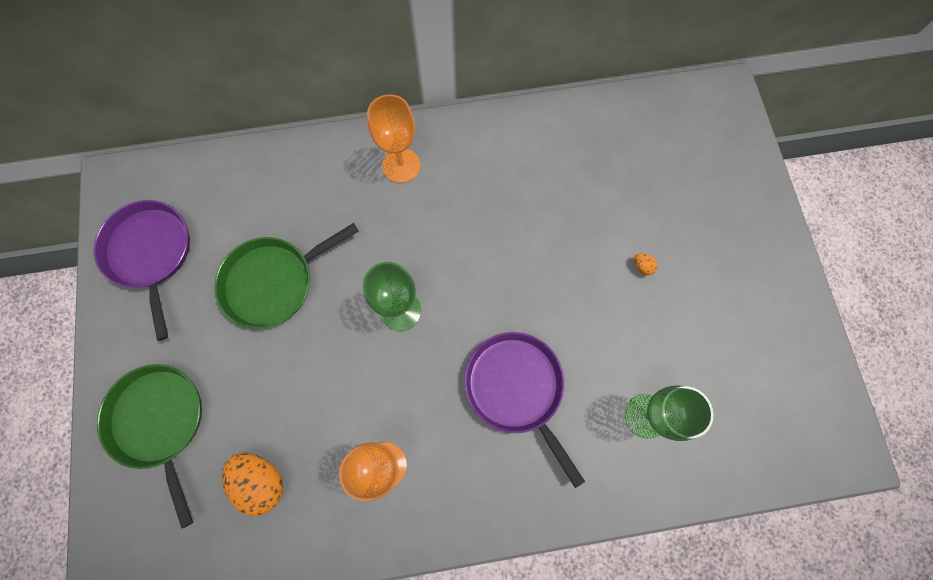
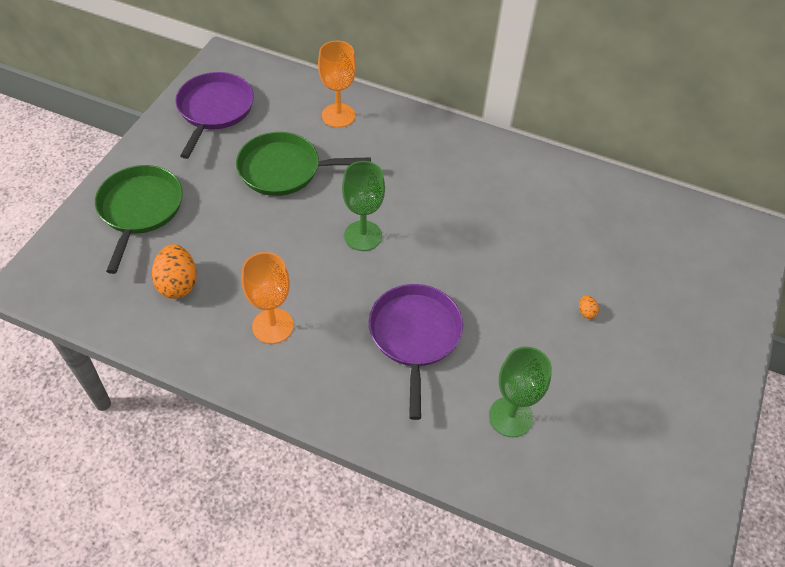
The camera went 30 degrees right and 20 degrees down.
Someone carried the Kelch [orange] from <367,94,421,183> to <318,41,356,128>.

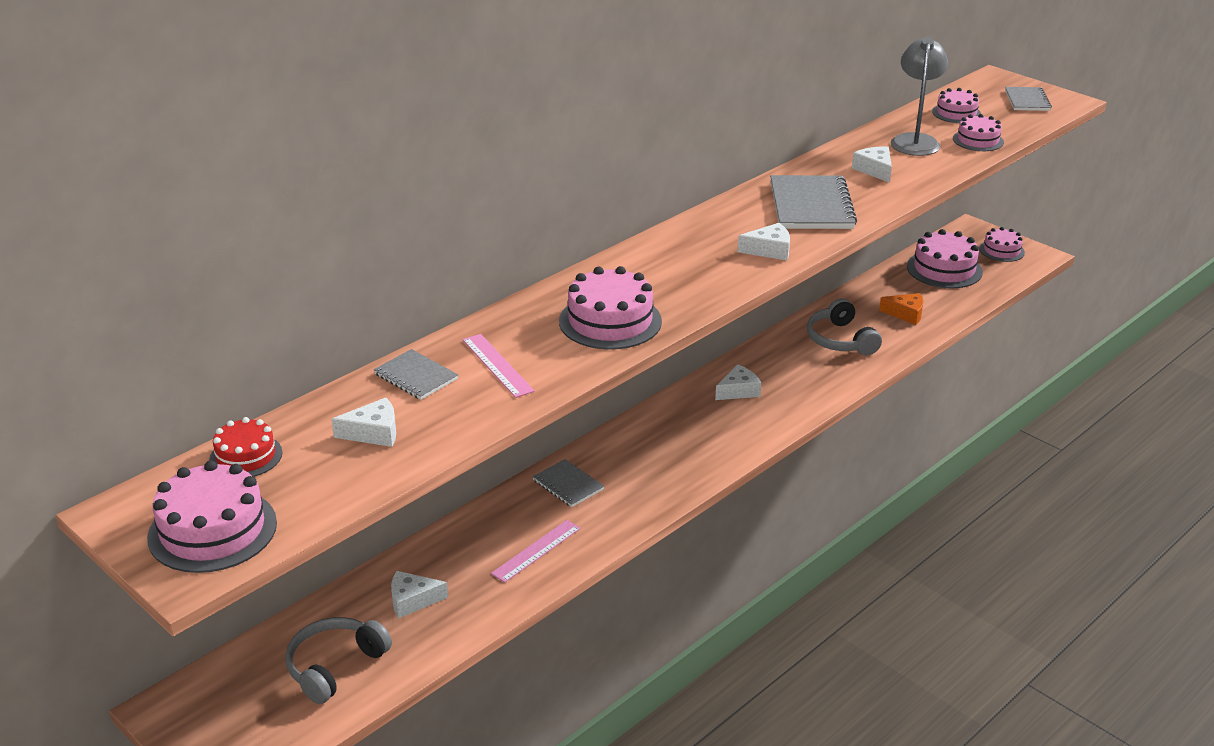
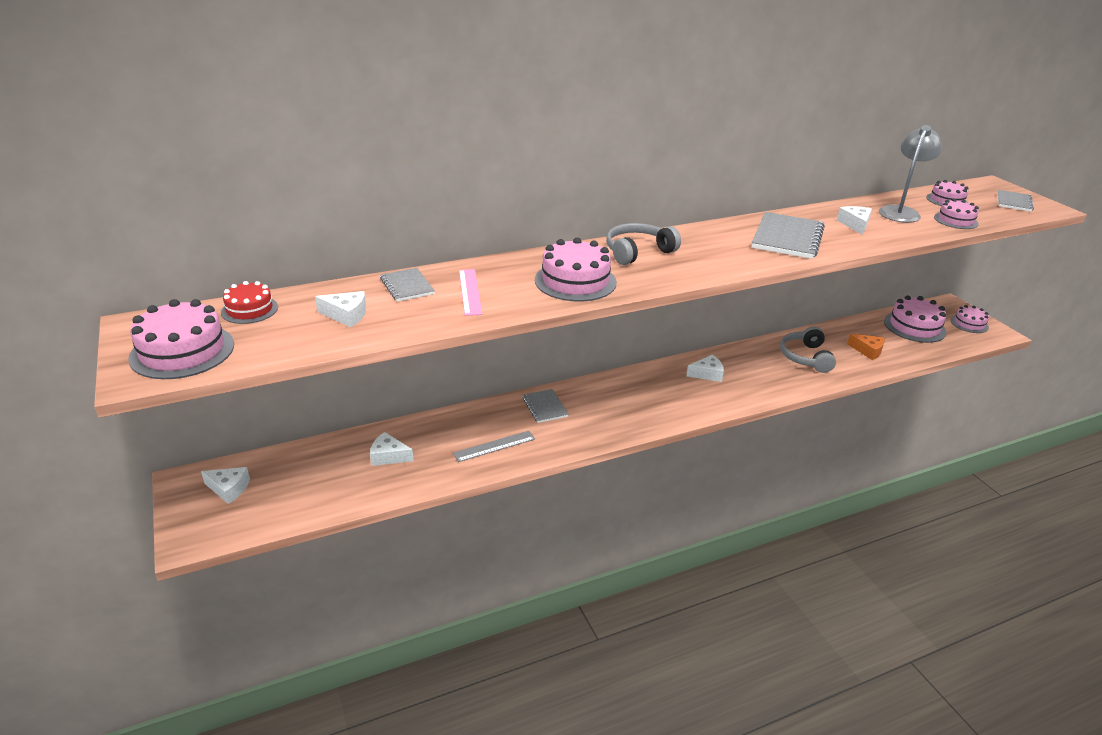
The camera went 20 degrees right and 0 degrees up.
Someone carried the Kopfhörer [grau] from <285,617,392,704> to <606,223,681,265>.
Someone carried the Käse [weiß] from <738,223,790,260> to <201,467,250,504>.
Someone repainted the Lineal [rosa] at <491,520,581,583>, which became the Lineal [grau] at <453,431,535,462>.

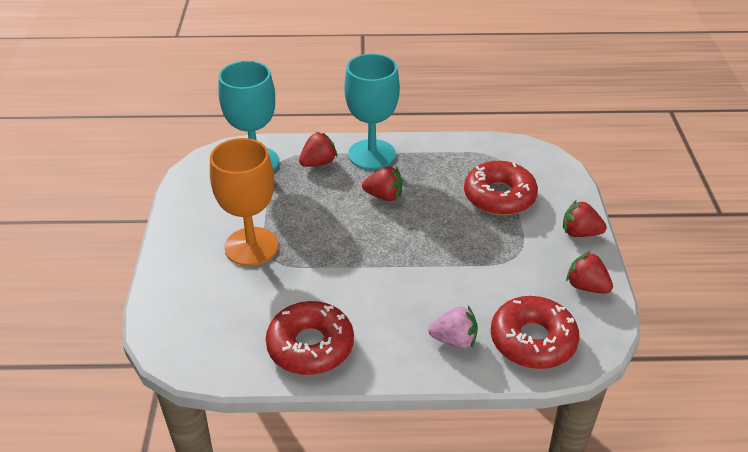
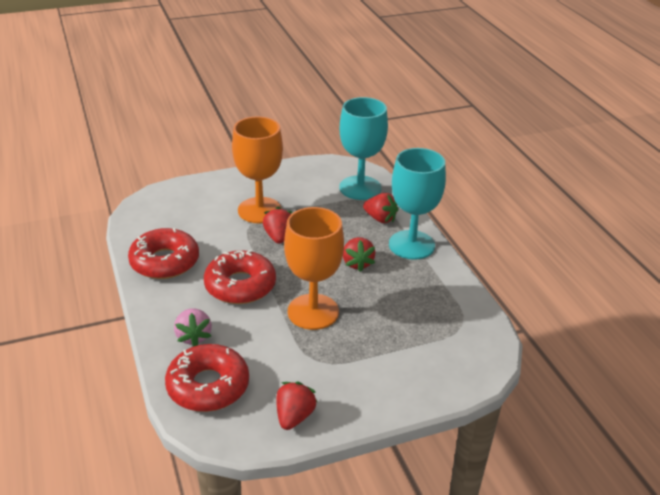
The camera went 70 degrees right and 5 degrees down.
Someone put down the Kelch [orange] at <284,207,344,330>.
Someone carried the Donut [rot] from <464,161,538,215> to <204,250,276,304>.
Someone carried the Erdbeere [rot] from <563,200,607,237> to <263,207,292,244>.

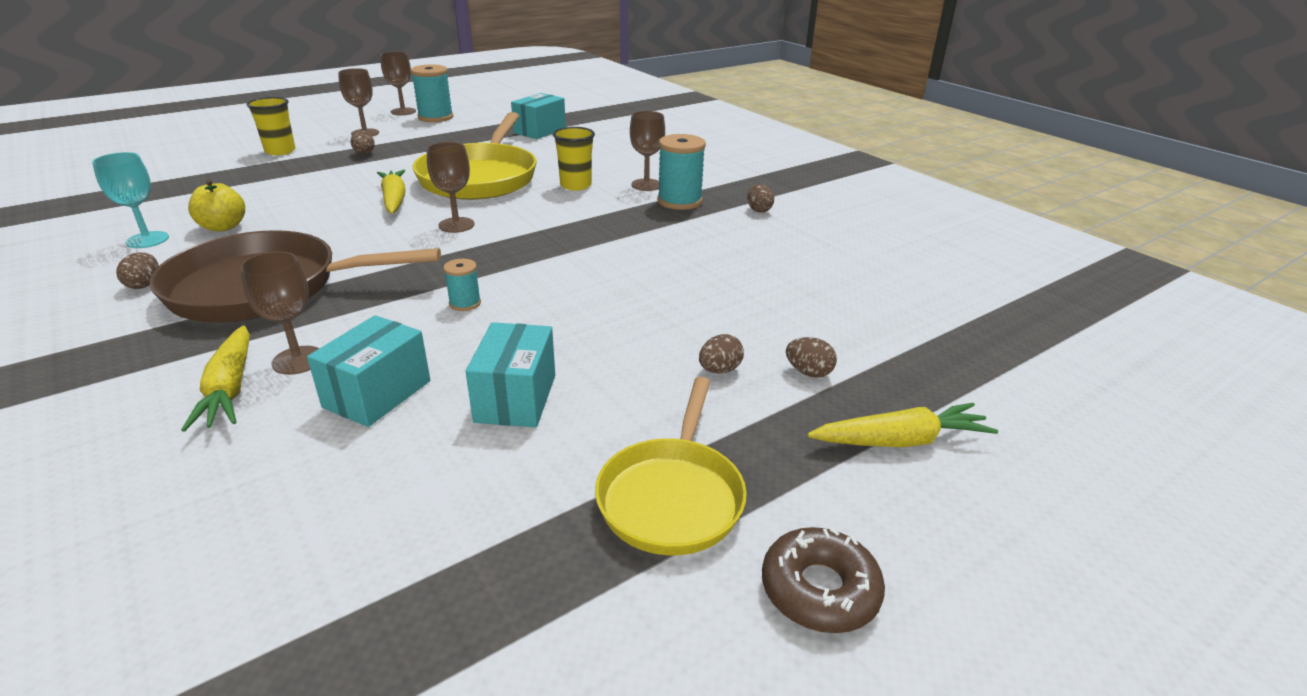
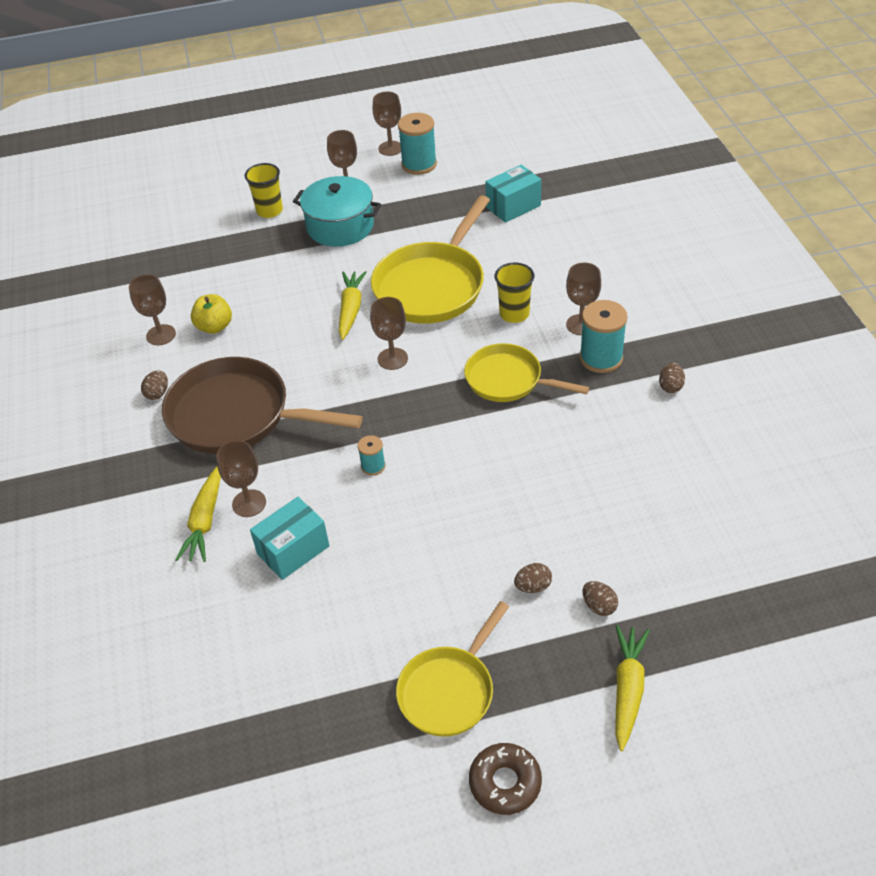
The camera went 25 degrees right and 15 degrees up.
Someone took away the Schachtel [türkis] at <466,322,555,428>.
Someone put down the Pfanne [gelb] at <464,343,590,402>.
Someone swapped the Ei [braun] at <350,131,375,154> for the Kochtopf [türkis] at <293,176,381,247>.
Someone repainted the Kelch [türkis] at <92,152,169,248>, which became the Kelch [braun] at <129,274,176,345>.
Someone rotated the Karotte [gelb] at <807,403,998,447> by 90 degrees counterclockwise.

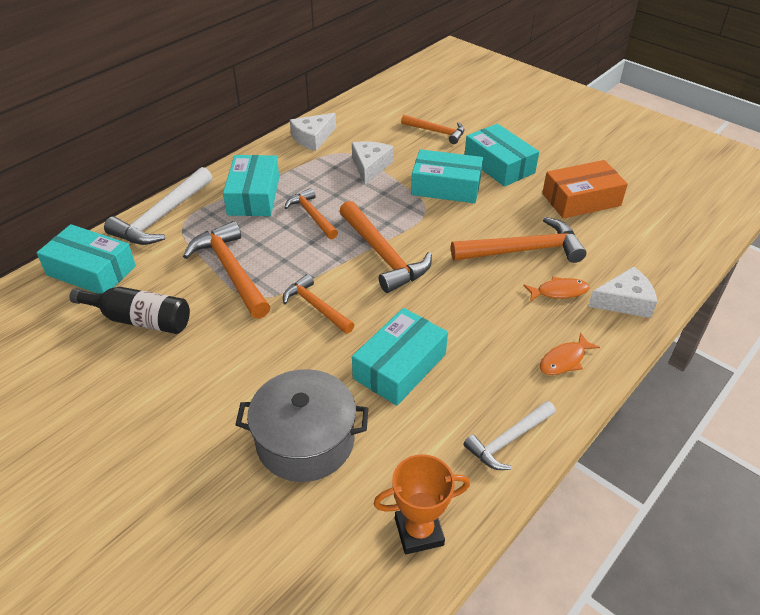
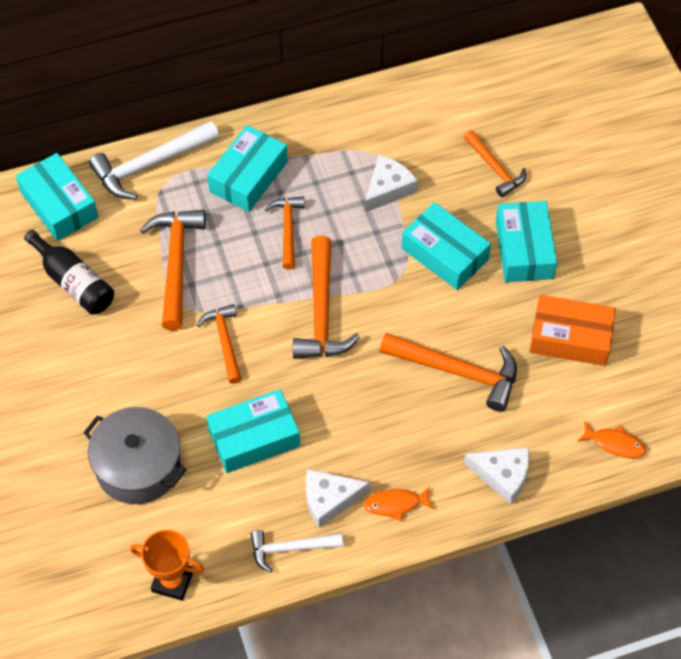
The camera went 30 degrees right and 15 degrees up.
Someone carried the Käse [weiß] from <290,113,336,151> to <306,469,370,528>.
Someone carried the Fisch [orange] from <523,276,590,302> to <577,421,646,458>.

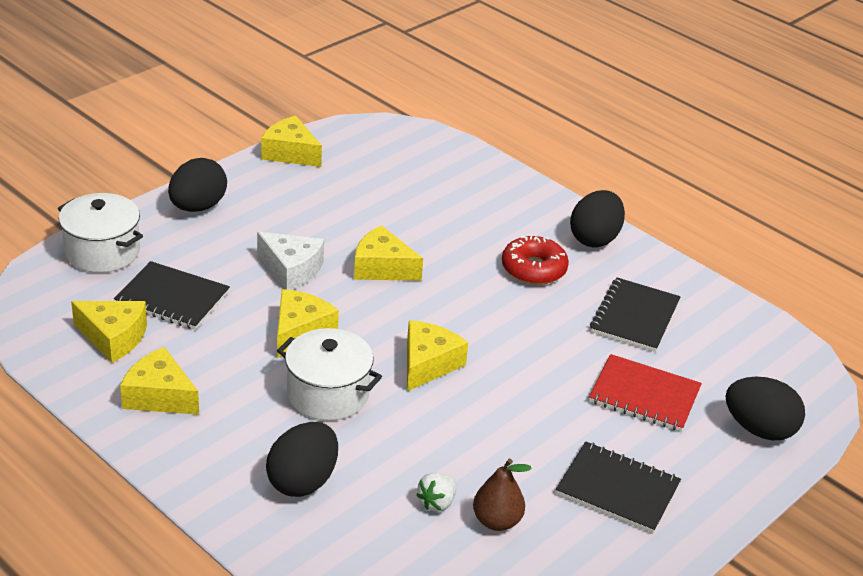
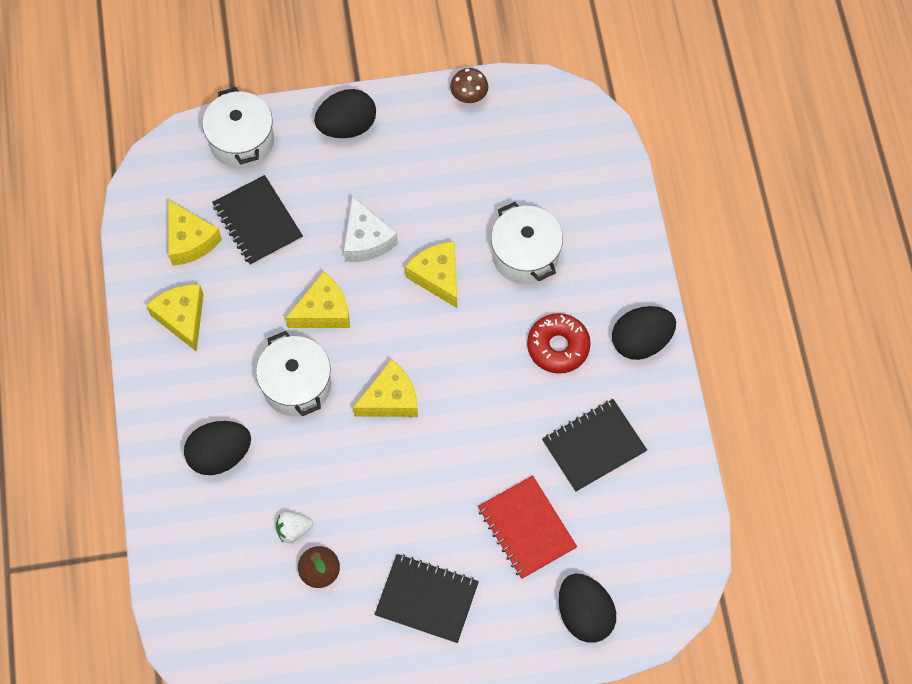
The camera went 40 degrees right and 30 degrees up.
Someone put down the Kochtopf [weiß] at <491,202,563,284>.
Someone swapped the Käse [gelb] at <261,116,322,167> for the Pilz [braun] at <450,68,488,103>.
Someone rotated the Notizbuch [schwarz] at <556,441,681,533> by 45 degrees counterclockwise.

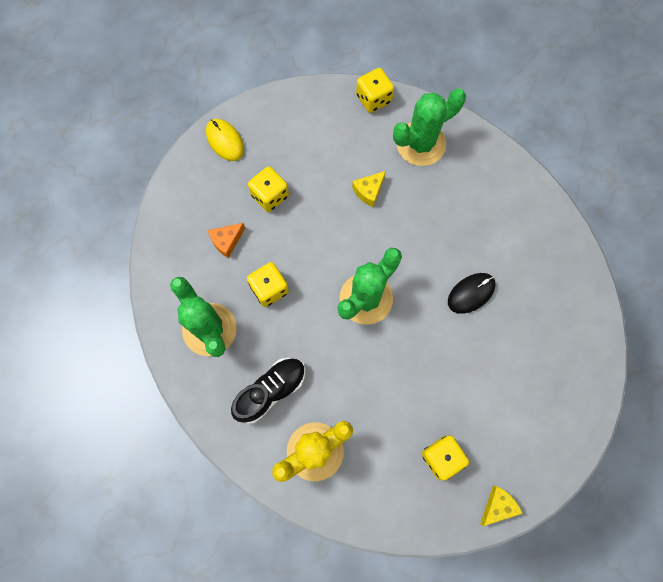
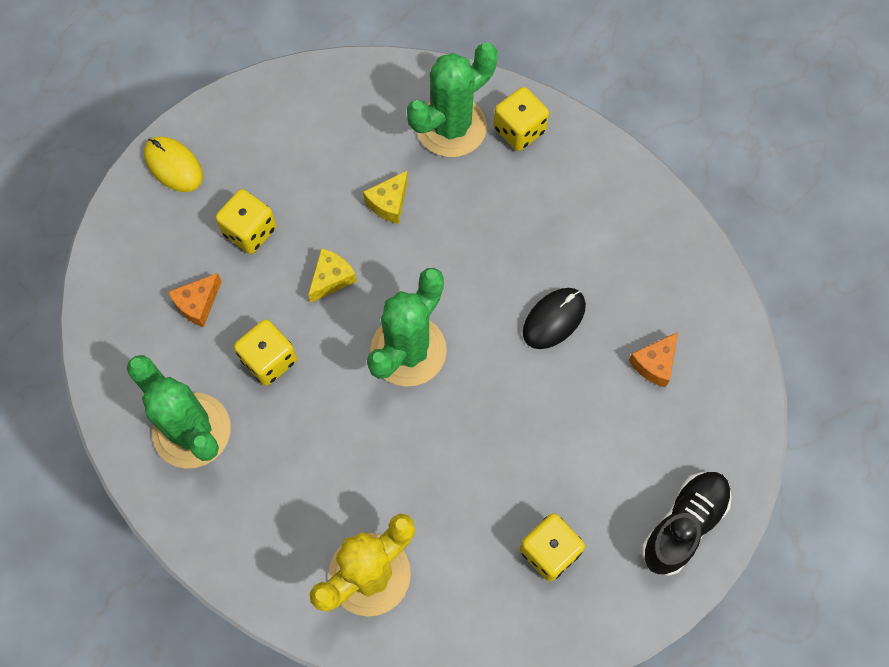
The camera went 10 degrees left and 5 degrees down.
Someone put down the Käse [orange] at <629,332,678,387>.
Someone carried the Schuh [schwarz] from <231,358,306,424> to <641,472,732,576>.
Someone carried the Spielwürfel [gelb] from <356,68,394,113> to <493,87,549,151>.
Someone carried the Käse [gelb] from <480,486,523,526> to <308,248,357,302>.

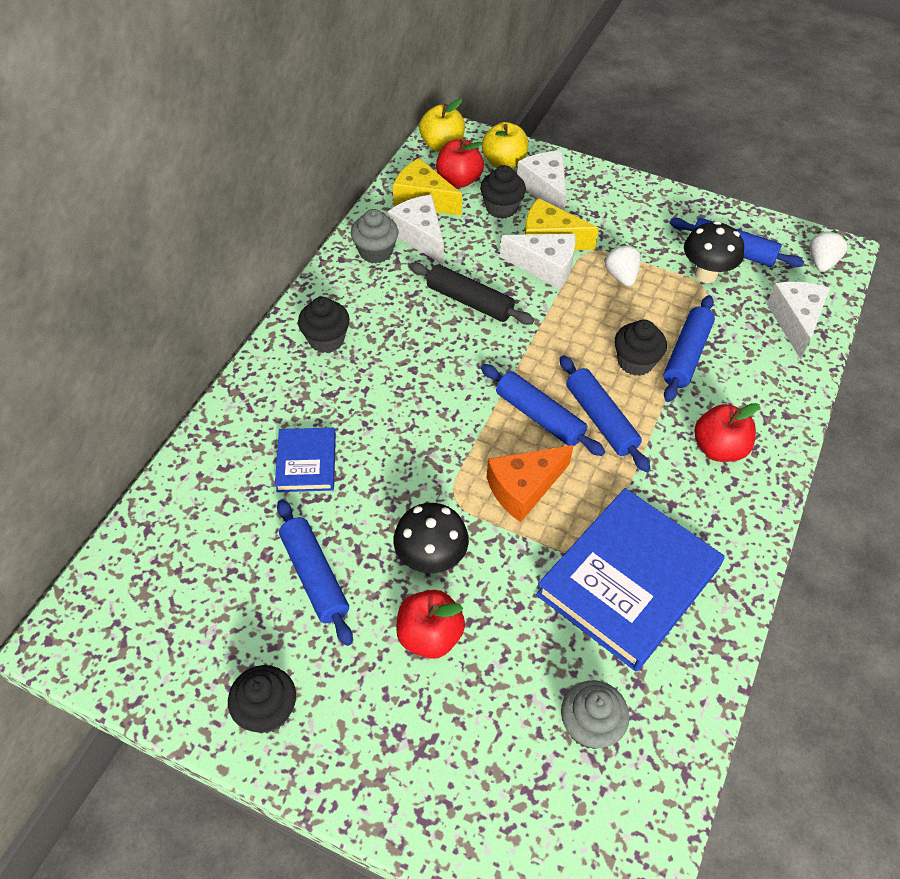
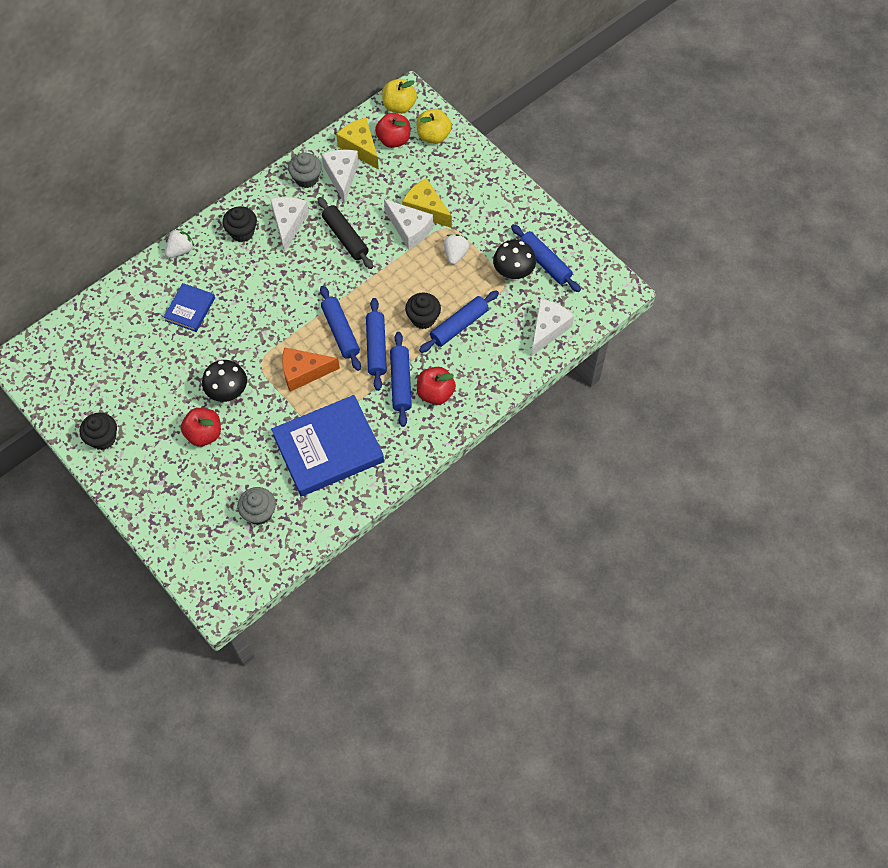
The camera went 25 degrees right and 10 degrees up.
Someone took away the Muffin [schwarz] at <480,165,526,219>.
Someone carried the Nudelholz [blau] from <277,499,353,646> to <390,332,412,427>.
Someone carried the Käse [weiß] from <517,151,566,210> to <270,197,309,253>.
Someone carried the Erdbeere [weiß] from <809,230,848,272> to <165,228,195,258>.

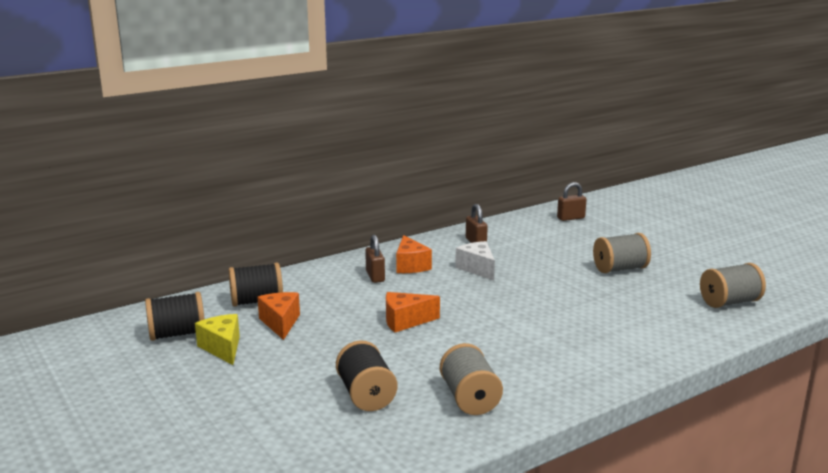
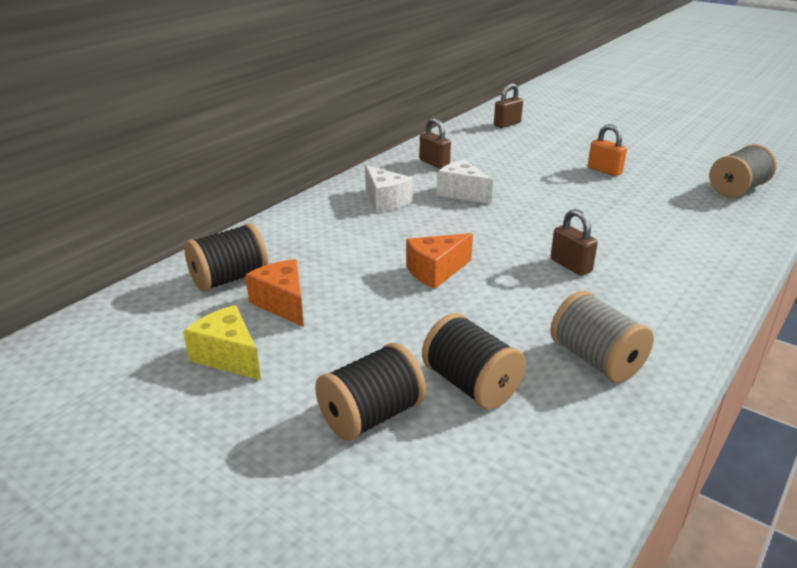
The camera went 20 degrees left and 10 degrees up.
Someone carried the Garnrolle [schwarz] from <145,292,205,341> to <315,343,426,441>.
Someone carried the Vorhängeschloss [braun] from <365,235,385,283> to <551,209,598,276>.
Someone swapped the Garnrolle [grau] at <593,233,651,273> for the Vorhängeschloss [orange] at <588,124,627,176>.
Someone repainted the Käse [orange] at <396,235,432,273>, which became the Käse [weiß] at <365,165,413,213>.

